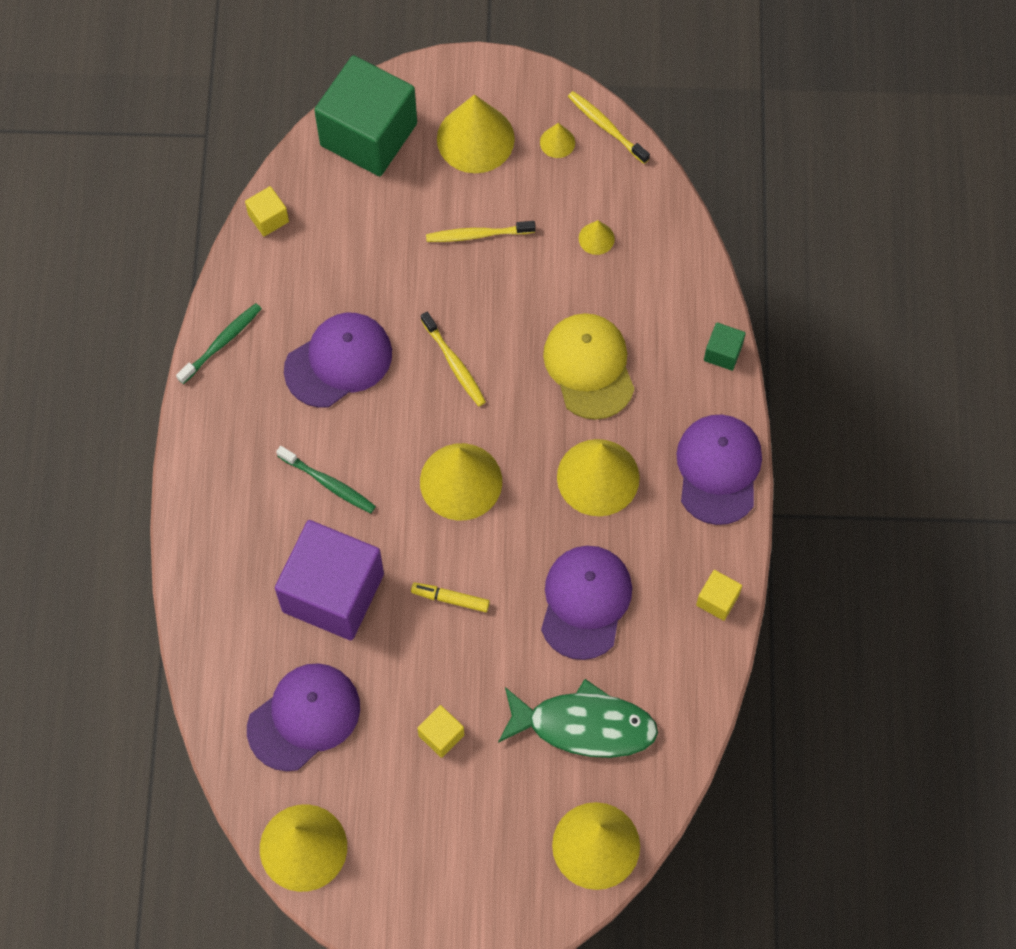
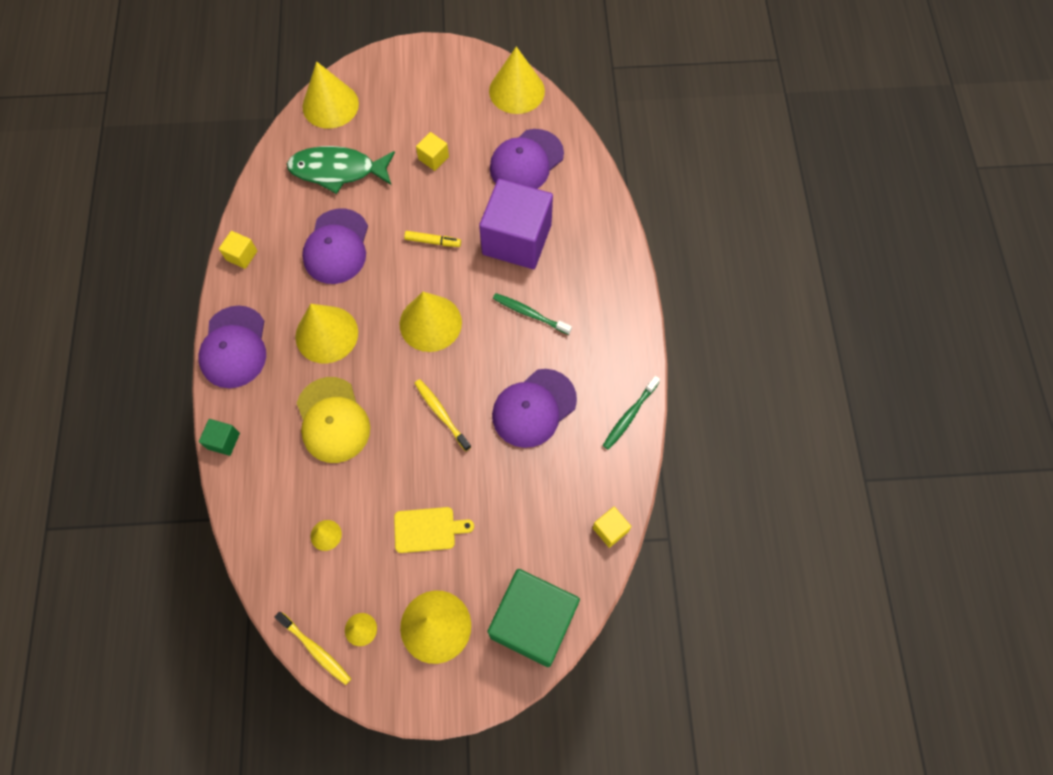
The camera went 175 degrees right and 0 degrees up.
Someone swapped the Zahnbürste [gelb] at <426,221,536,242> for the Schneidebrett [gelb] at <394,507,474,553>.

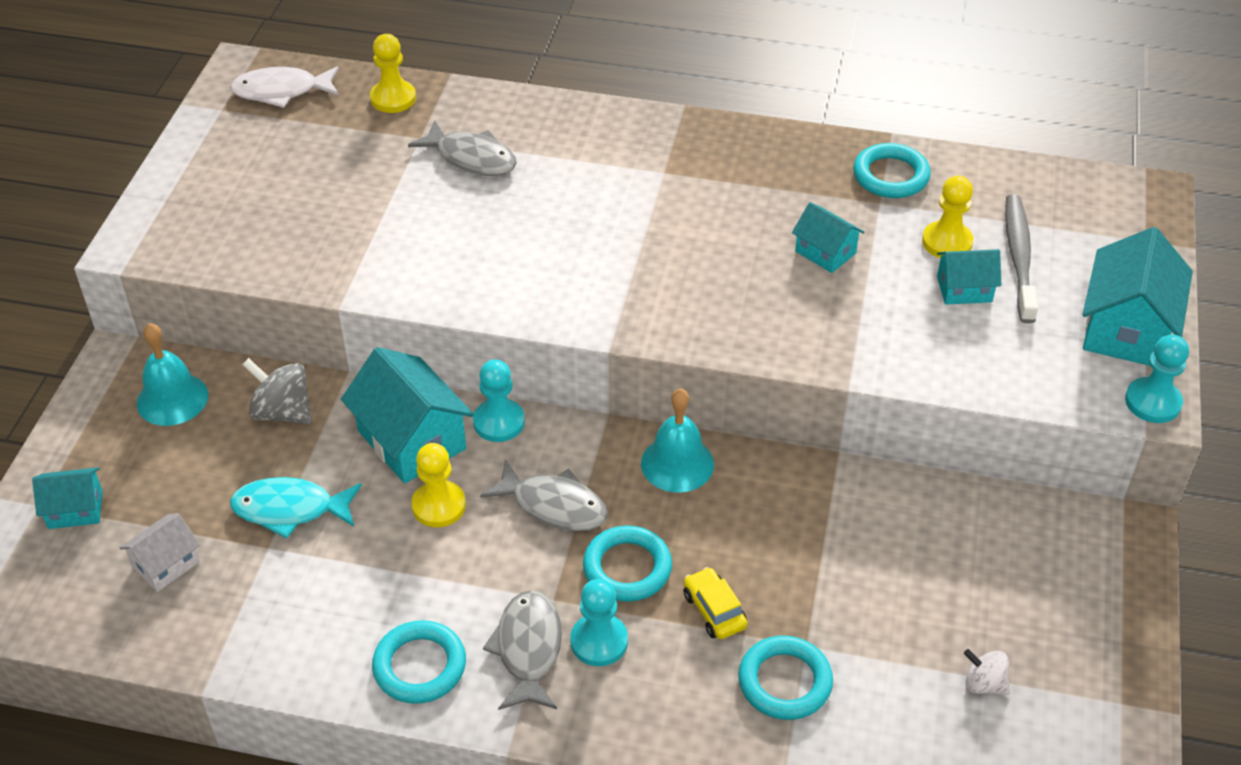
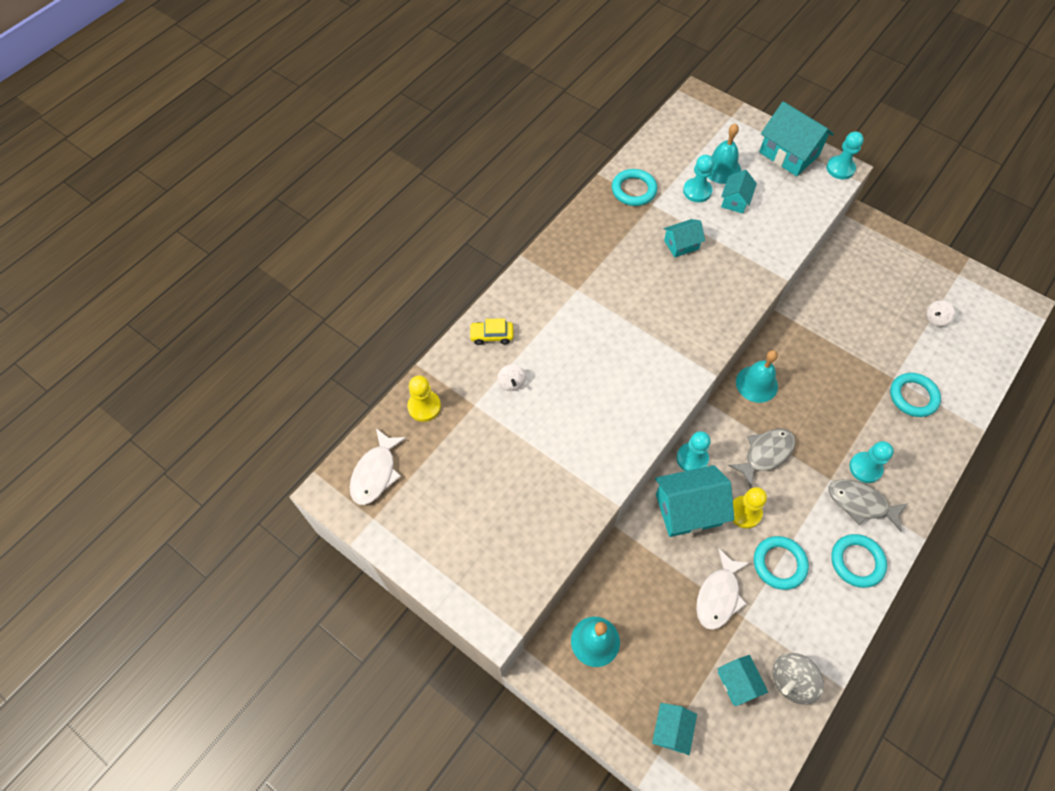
The camera went 65 degrees left and 15 degrees up.
Someone carried the Kreisel [grau] from <242,358,312,424> to <772,653,824,705>.
Someone carried the Ring [türkis] from <583,525,672,602> to <754,536,809,590>.
Someone carried the Auto [gelb] from <684,567,747,639> to <469,318,513,345>.
Someone swapped the Fisch [grau] at <408,120,517,176> for the Kreisel [weiß] at <497,364,526,391>.
Someone swapped the Zahnbürste [grau] at <1005,194,1038,324> for the Glocke [türkis] at <707,123,741,184>.
Someone repainted the Haus [weiß] at <119,513,201,592>, which became the Haus [türkis] at <718,655,768,706>.
Someone repainted the Fisch [türkis] at <230,477,361,538>, which became the Fisch [weiß] at <696,549,749,630>.
Someone repainted the Bauer [gelb] at <922,176,973,258>, which became the Bauer [türkis] at <683,155,714,202>.

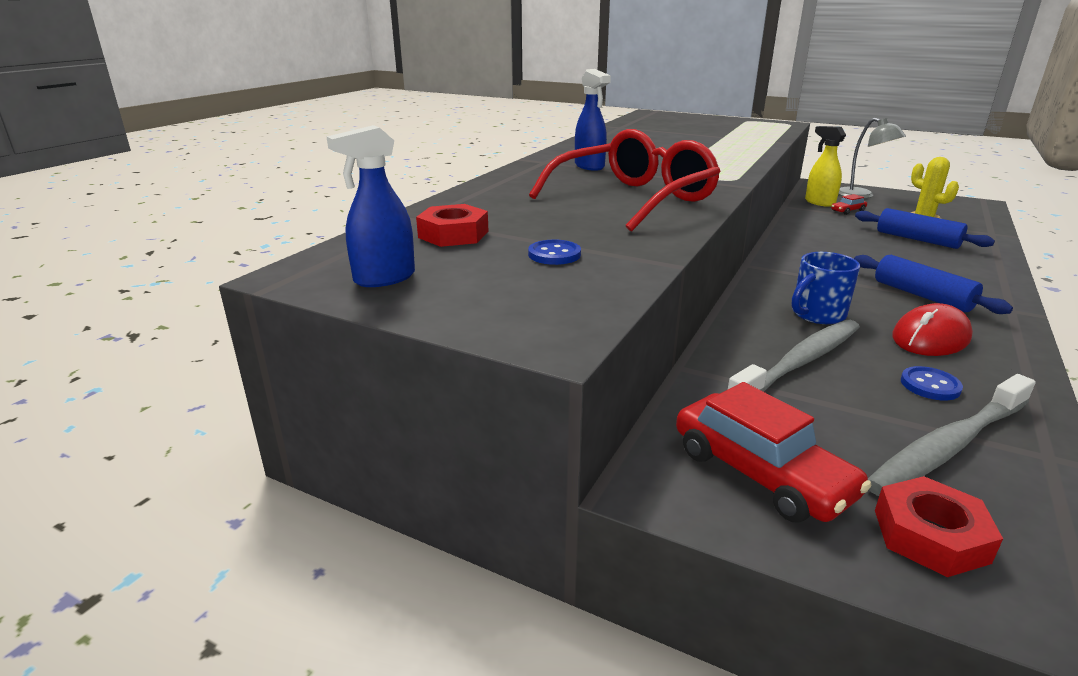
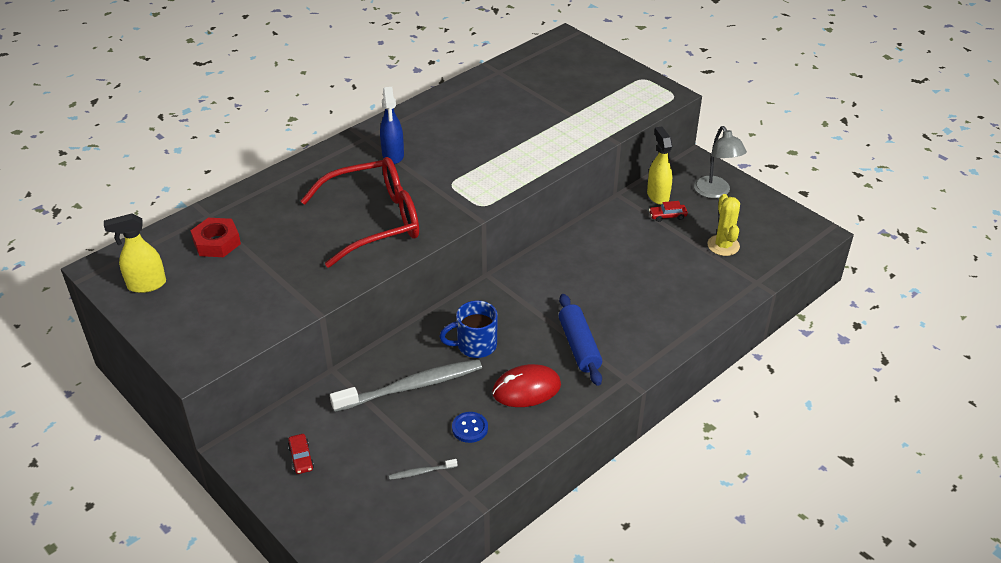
The camera went 20 degrees right and 15 degrees up.
Someone took away the Knopf [blau] at <528,240,581,265>.
Someone took away the Nudelholz [blau] at <855,208,995,249>.
Someone took away the Sechskantmutter [rot] at <875,476,1003,577>.
Someone repainted the Sprühflasche [blau] at <327,125,415,287>, which became the Sprühflasche [gelb] at <104,213,166,293>.
Someone scaled the Auto [rot] at <676,382,872,522> by 0.45.
Someone scaled the Zahnbürste [grau] at <868,374,1036,496> by 0.41.

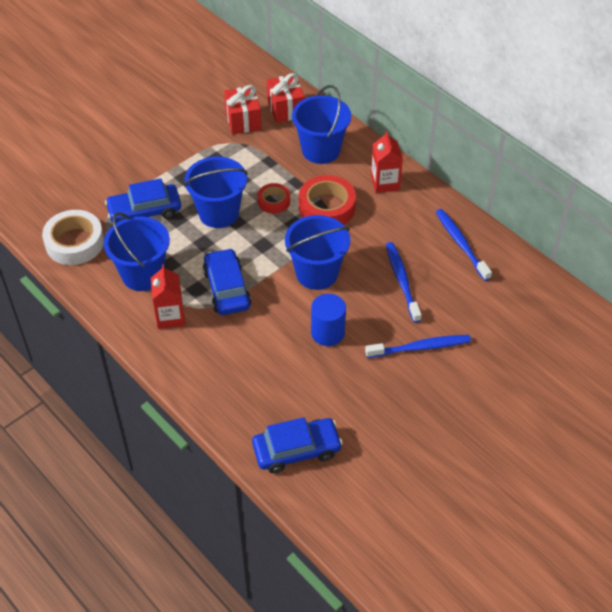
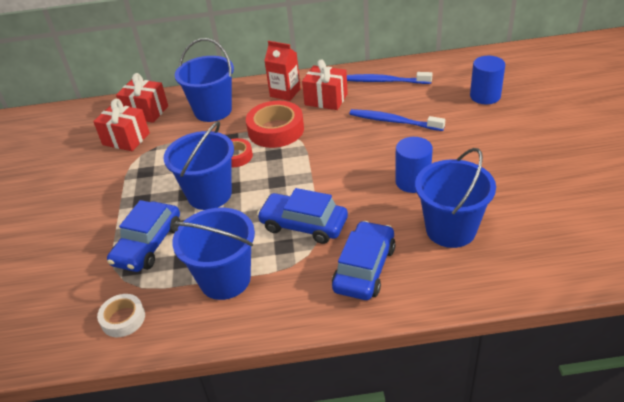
The camera went 50 degrees left and 10 degrees down.
Someone took away the Getränkekarton [rot] at <151,264,185,329>.
Someone took away the Zahnbürste [blau] at <365,335,471,358>.
Someone put down the Geschenk [rot] at <302,59,348,110>.
Someone put down the Vollzylinder [blau] at <470,56,505,104>.
Someone carried the Auto [blau] from <252,417,343,473> to <332,221,396,300>.
Someone carried the Eimer [blau] from <285,215,350,290> to <415,148,496,248>.
Someone scaled the Klebeband [weiß] at <42,210,104,265> by 0.58.

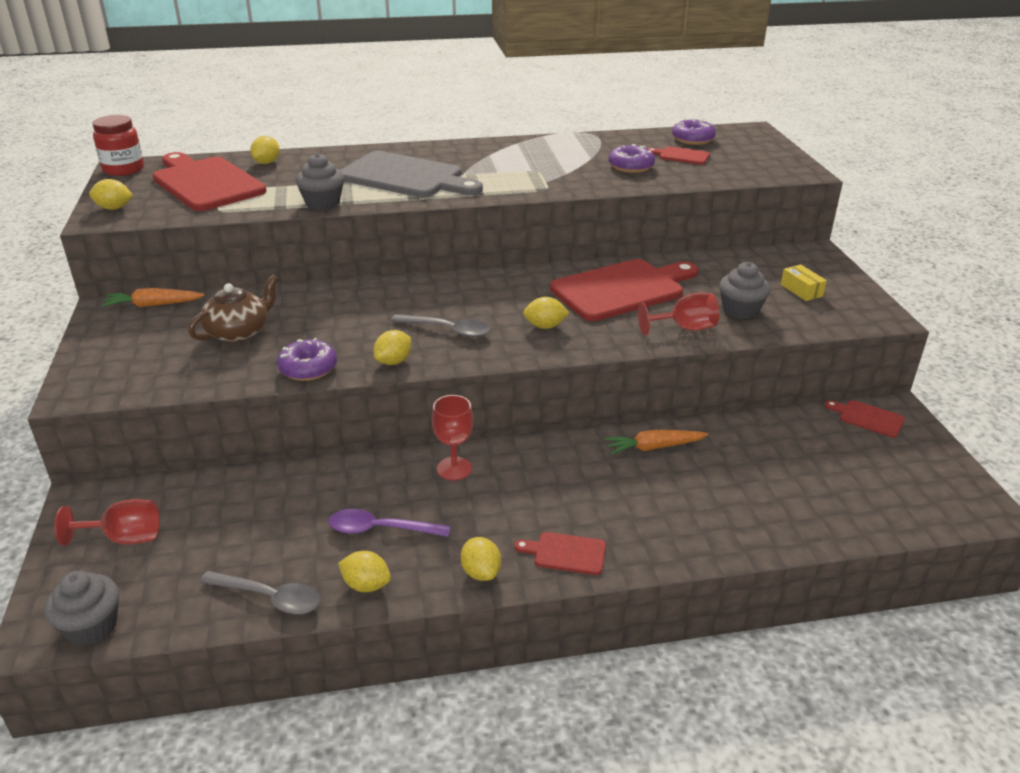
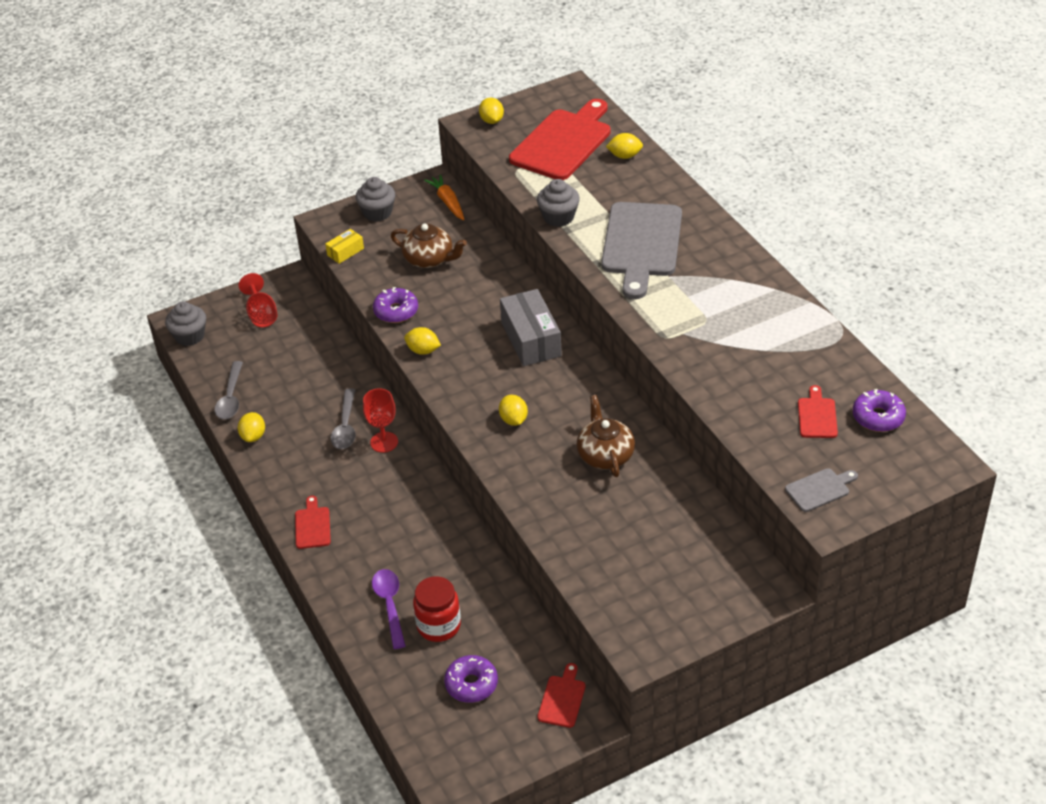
The camera went 75 degrees right and 10 degrees up.
Someone took away the Zitrone [gelb] at <461,537,501,581>.
Someone took away the Karotte [orange] at <604,430,708,455>.
Someone took away the Kelch [rot] at <638,293,719,335>.
Someone put down the Schachtel [grau] at <500,289,562,366>.
Someone put down the Schneidebrett [grau] at <785,468,858,512>.
Someone carried the Einmachglas [rot] from <92,115,144,176> to <413,576,461,642>.
Someone carried the Löffel [lila] from <328,509,450,537> to <372,569,406,649>.
Someone carried the Löffel [grau] from <391,314,491,338> to <331,388,356,449>.
Someone carried the Donut [lila] from <608,144,655,173> to <444,655,498,703>.
Someone carried the Muffin [grau] from <719,262,771,319> to <355,177,395,222>.
Someone carried the Schachtel [gelb] from <781,265,827,301> to <325,229,364,264>.
Someone swapped the Schneidebrett [rot] at <550,259,698,321> for the Teekanne [braun] at <576,395,635,477>.

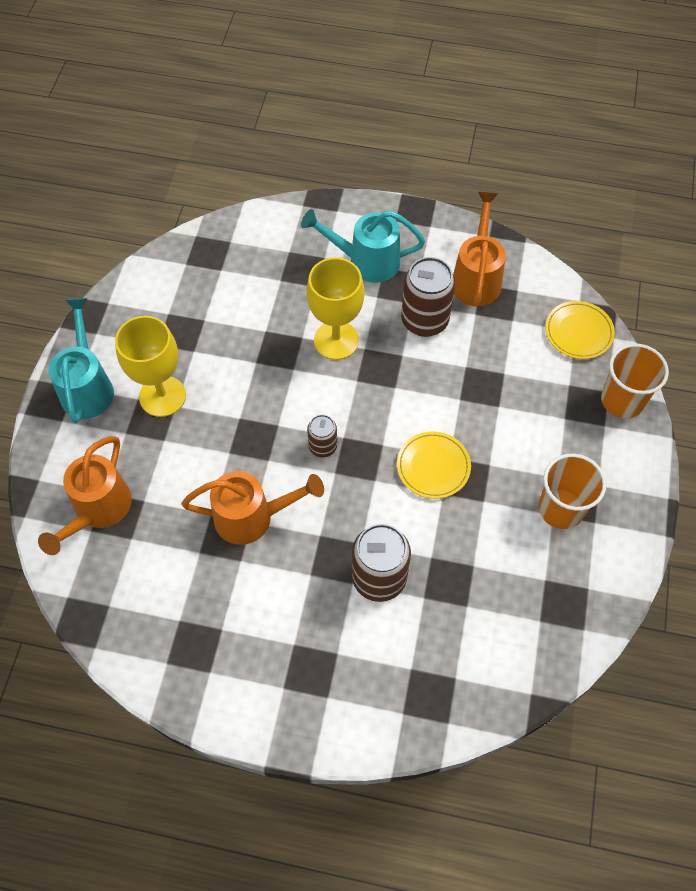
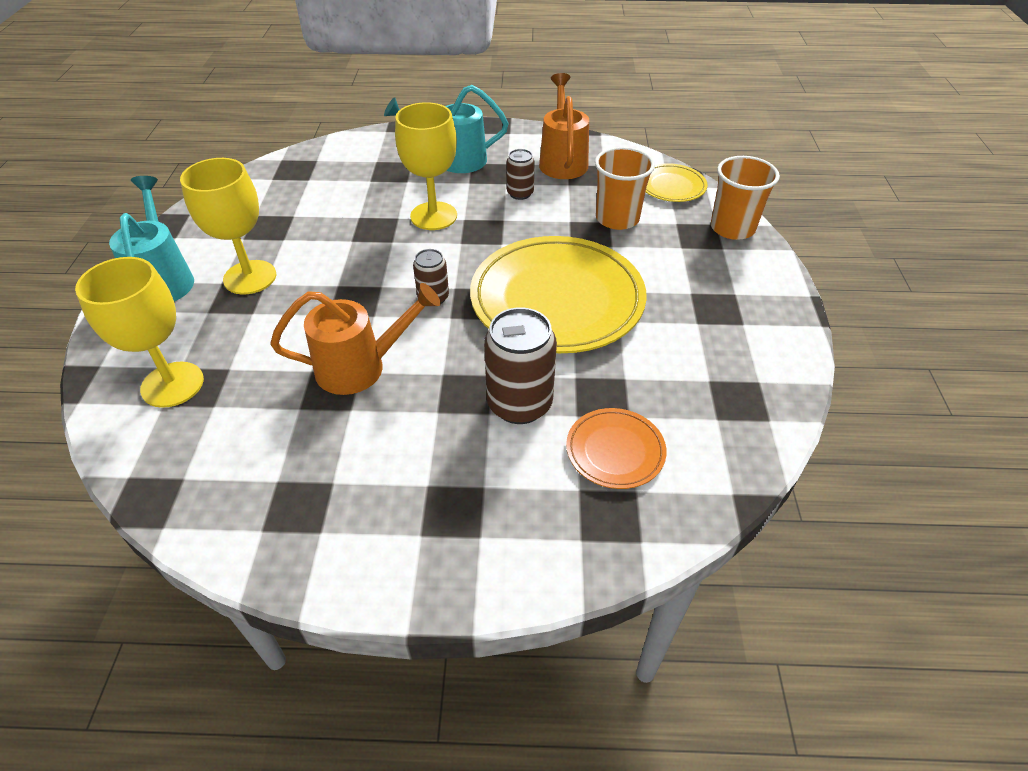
The camera went 10 degrees left and 15 degrees down.
Someone put down the Teller [orange] at <566,408,667,489>.
Someone carried the Becher [orange] from <539,454,606,529> to <595,147,655,230>.
Someone swapped the Gießkanne [orange] at <38,436,132,555> for the Kelch [gelb] at <75,257,204,408>.
Someone scaled the Teller [gelb] at <397,431,471,499> by 2.14.
Someone scaled the Dose [braun] at <401,257,455,337> by 0.56.

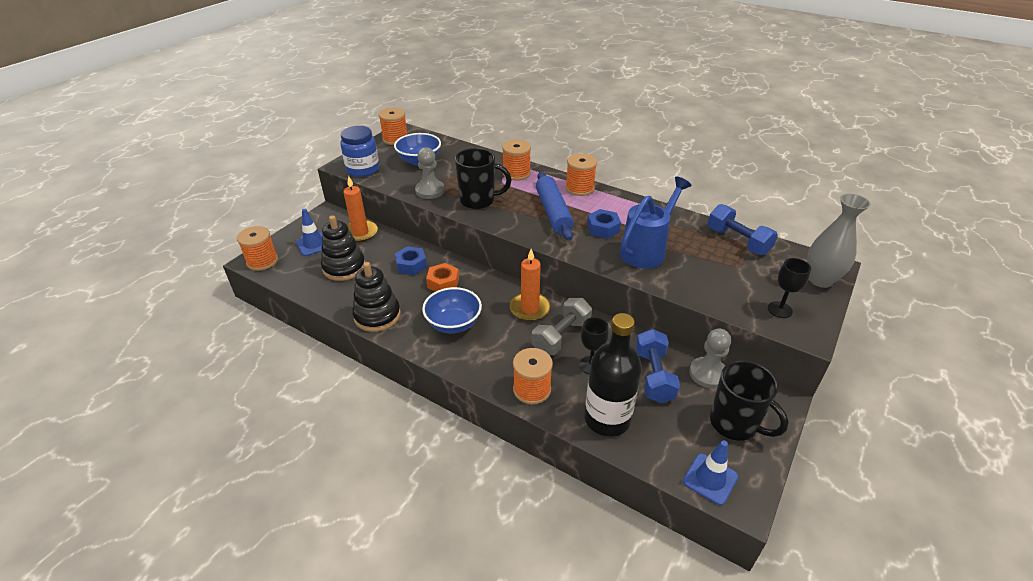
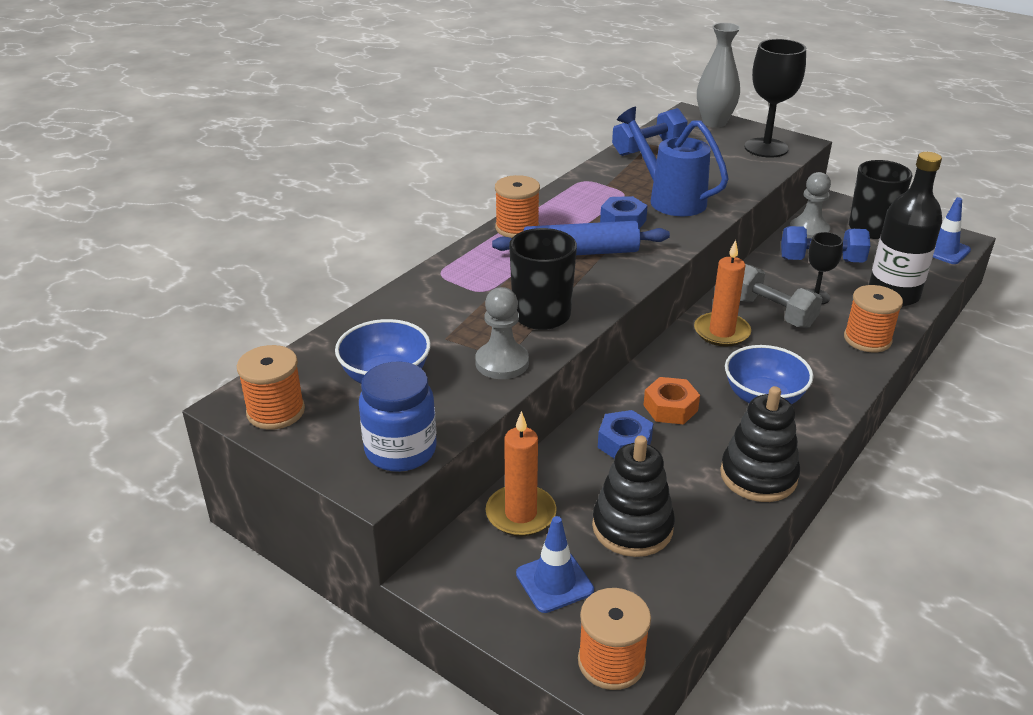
The camera went 85 degrees left and 5 degrees down.
Someone took away the Garnrolle [orange] at <502,139,531,181>.
Someone scaled the Kelch [schwarz] at <768,258,811,318> by 1.78.

